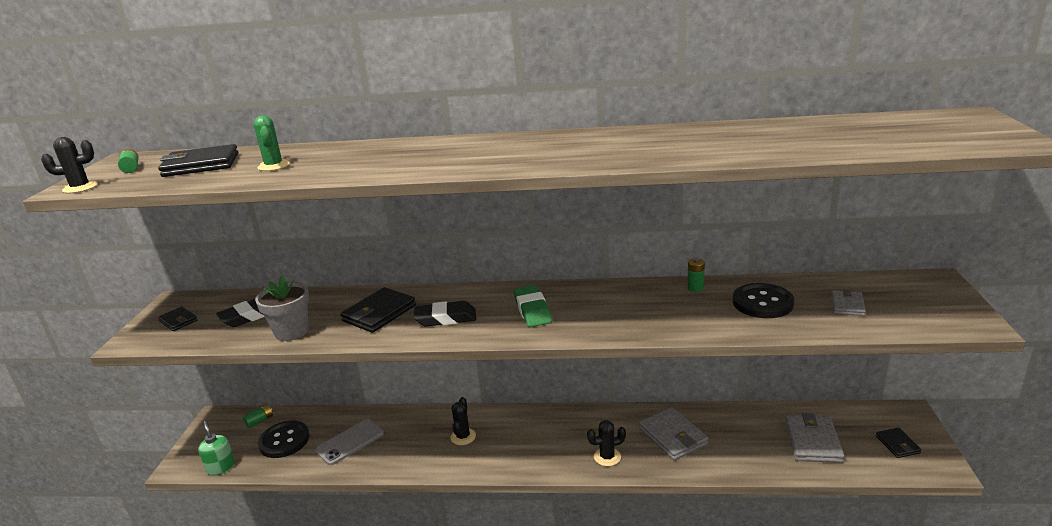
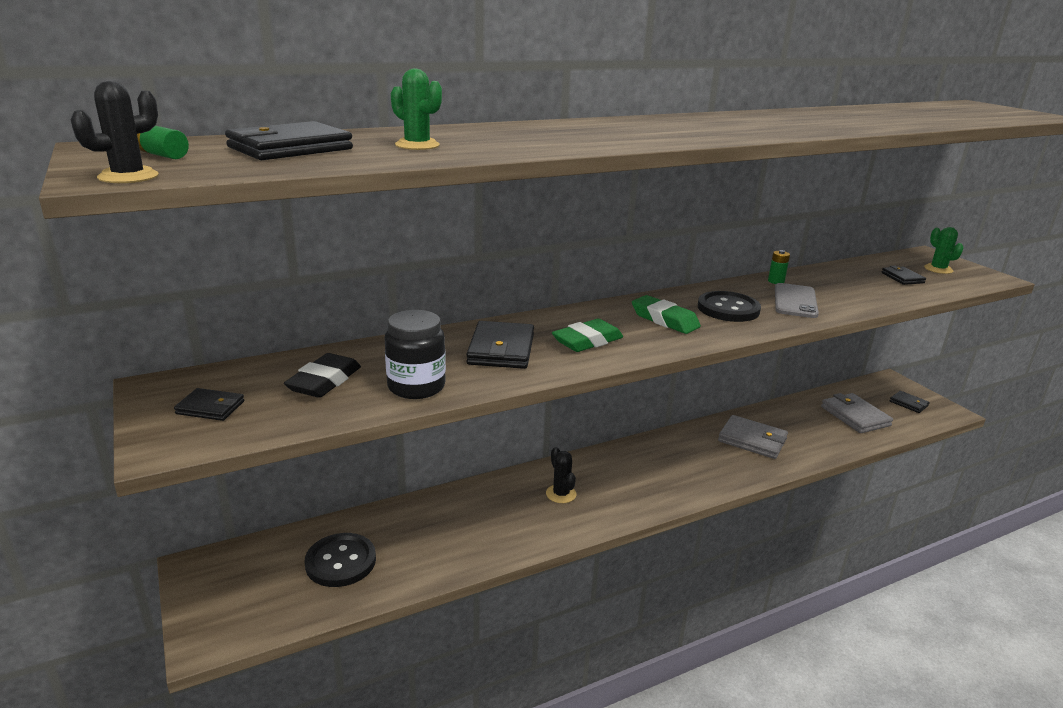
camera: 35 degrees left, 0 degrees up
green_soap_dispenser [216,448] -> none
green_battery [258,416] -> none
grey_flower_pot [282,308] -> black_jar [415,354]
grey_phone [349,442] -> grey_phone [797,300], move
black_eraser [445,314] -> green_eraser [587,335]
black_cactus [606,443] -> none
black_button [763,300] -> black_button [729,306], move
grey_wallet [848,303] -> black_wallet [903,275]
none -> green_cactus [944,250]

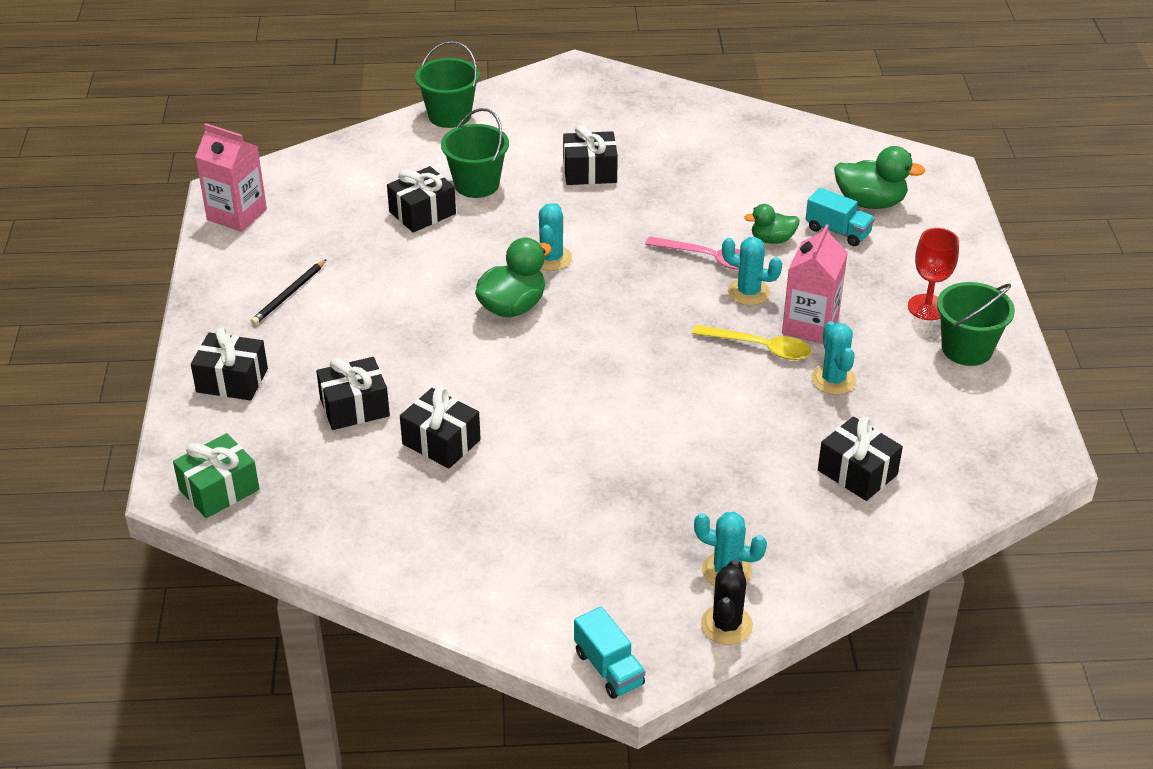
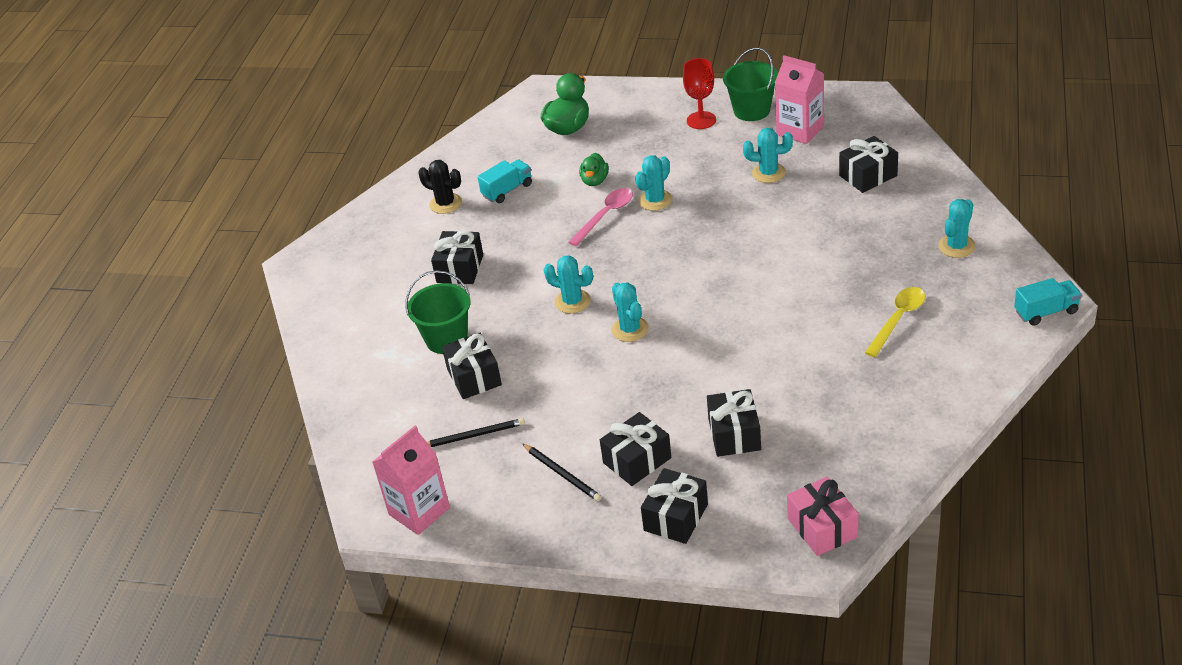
camera: 70 degrees left, 0 degrees up
green_gift [216,475] -> pink_gift [823,516]
black_gift [440,428] -> black_gift [635,449], move
green_bucket [447,84] -> none
green_duck [513,277] -> turquoise_cactus [630,312]
yellow_spoon [751,342] -> yellow_spoon [894,322], move
black_cactus [727,602] -> black_cactus [440,187], move
pink_carton [815,284] -> pink_carton [799,99], move
turquoise_truck [840,217] -> turquoise_truck [504,181], move
none -> black_pencil [476,432]

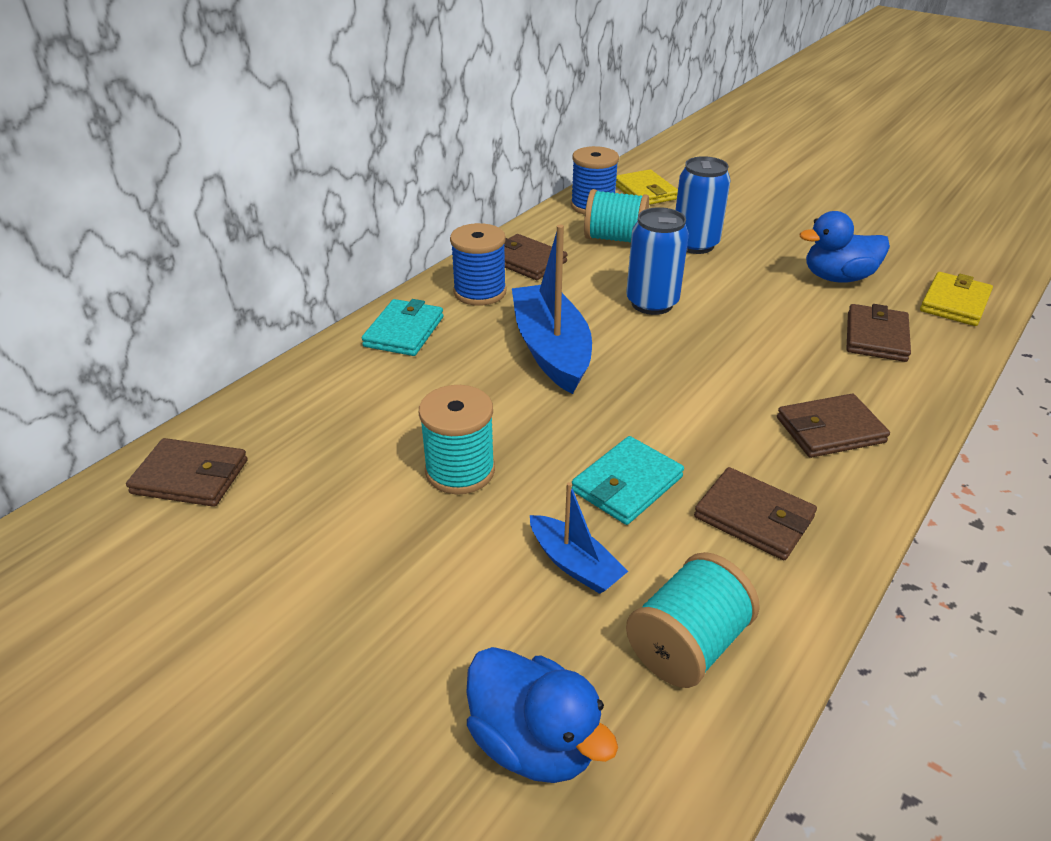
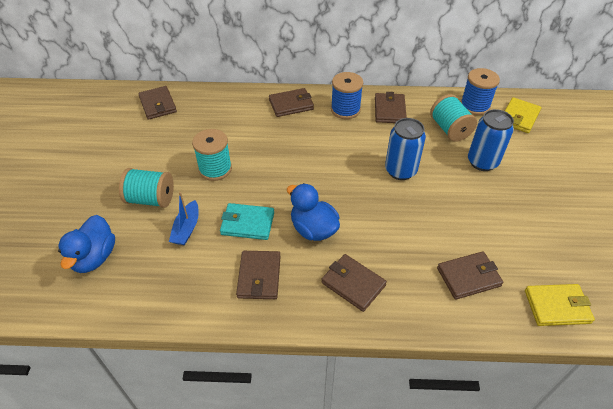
camera: 55 degrees right, 10 degrees up
turquoise_wallet [402,327] -> brown_wallet [291,102]
blue_boat [552,309] -> none
turquoise_spool [693,620] -> turquoise_spool [146,188], move
blue_duck [845,247] -> blue_duck [313,212], move

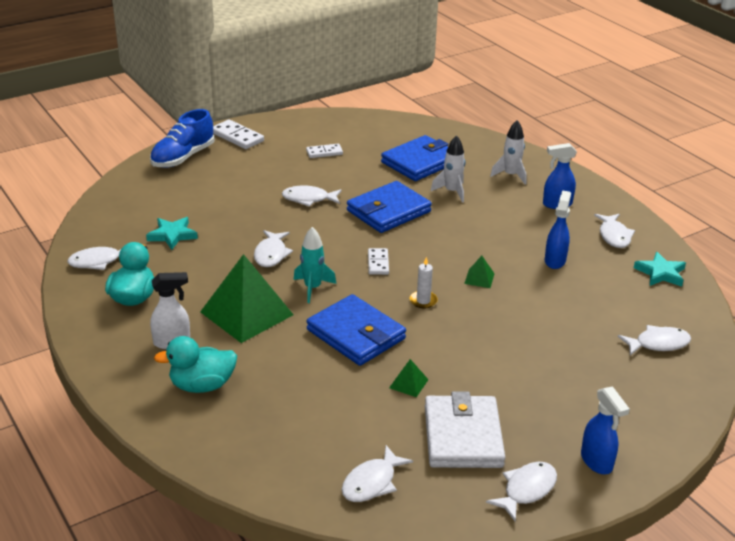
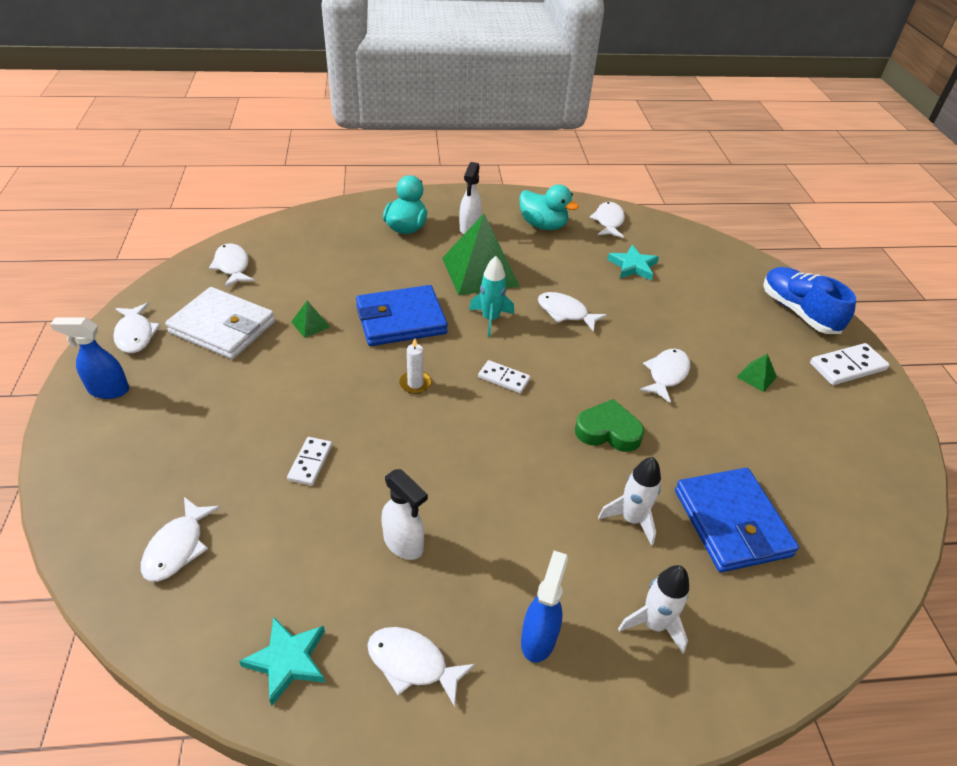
camera: 115 degrees right, 10 degrees up
white_domino [324,151] -> white_domino [309,461], move
blue_wallet [389,207] -> green_heart [610,425]
green_pyramid [479,272] -> green_pyramid [757,373], move
blue_spray_bottle [558,229] -> white_spray_bottle [404,514]

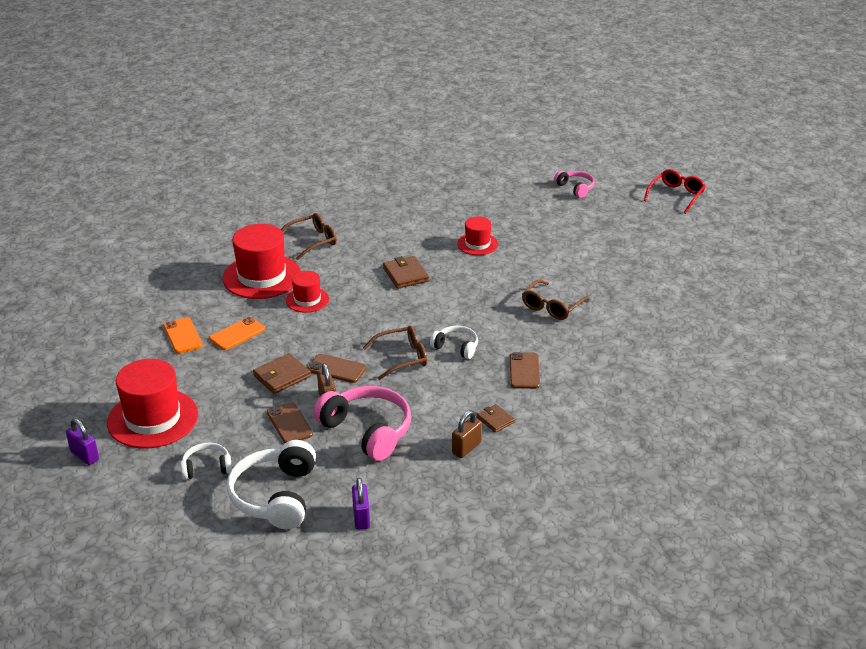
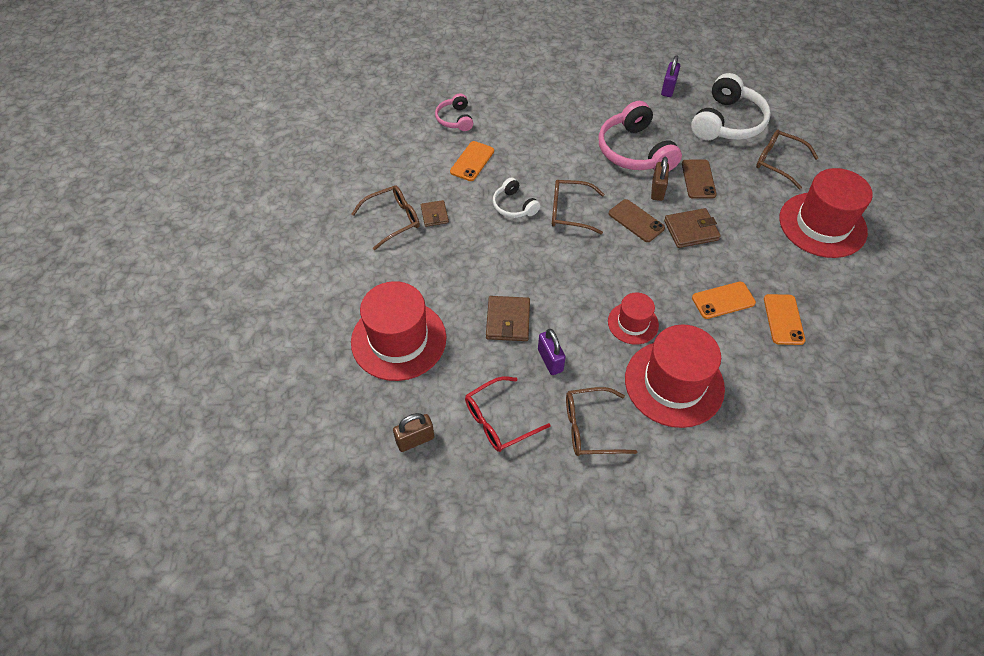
camera: 155 degrees left, 20 degrees up
purple_padlock [82,442] -> purple_padlock [552,352], move
white_headphones [206,461] -> brown_glasses [787,159]
brown_padlock [467,434] -> brown_padlock [413,432], move
red_hat [477,235] -> red_hat [398,331], x1.85
brown_wallet [496,418] -> brown_wallet [435,213], move
brown_phone [525,370] -> orange_phone [472,161]
pink_headphones [574,184] -> pink_headphones [454,112], move
red_glasses [675,191] -> red_glasses [508,414], move

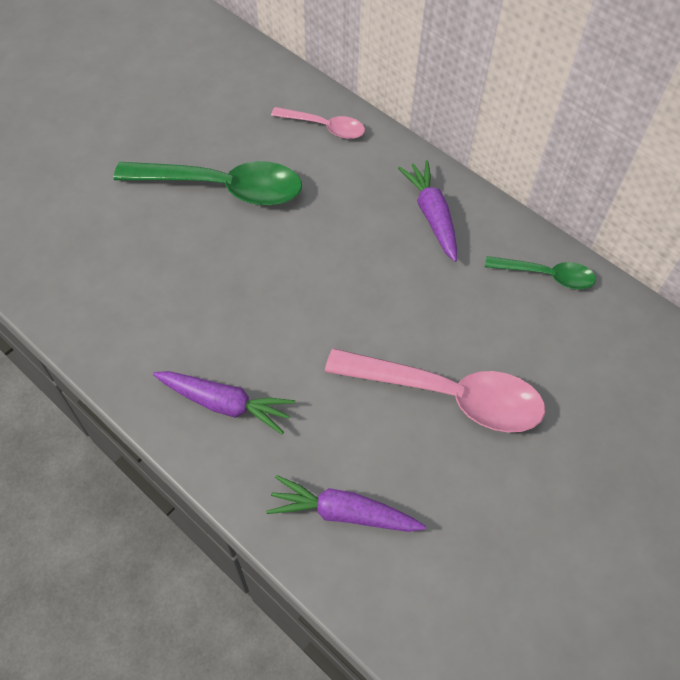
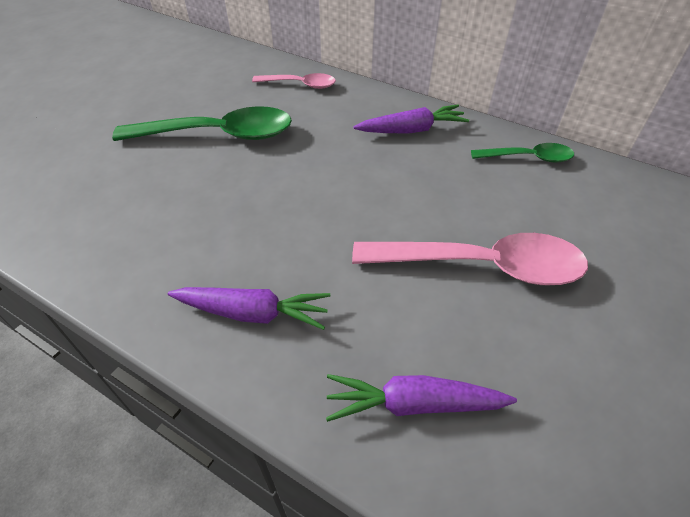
camera: 10 degrees left, 10 degrees down
purple_carrot [427,211] -> purple_carrot [411,119], 105 degrees clockwise

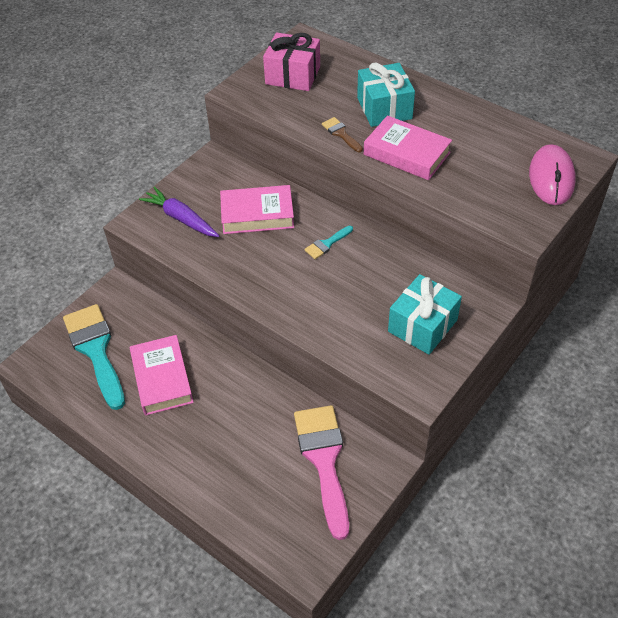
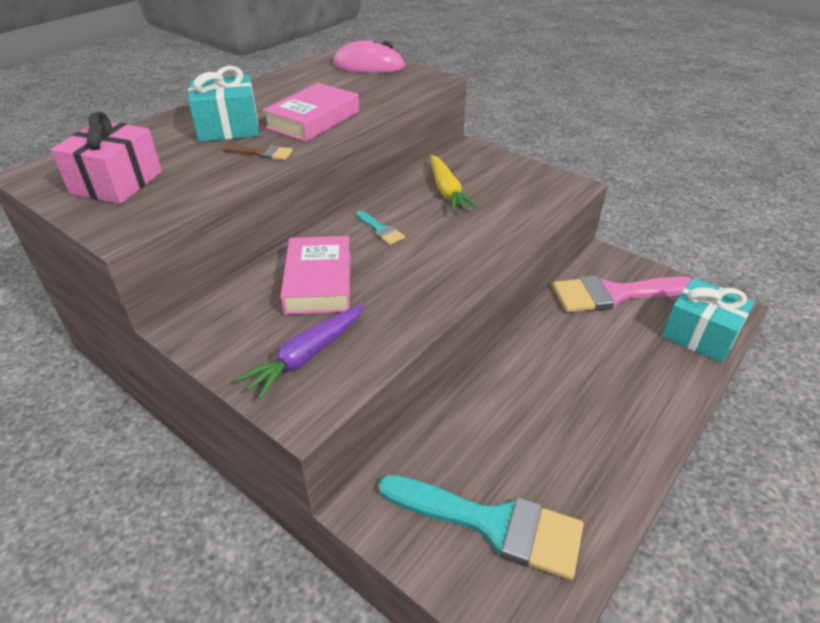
camera: 90 degrees left, 10 degrees down
turquoise_brush [94,357] -> turquoise_brush [481,527], 135 degrees counterclockwise
pink_book [162,375] -> none
brown_brush [342,134] -> brown_brush [257,152], 135 degrees counterclockwise
turquoise_gift [425,314] -> turquoise_gift [708,320], move
none -> yellow_carrot [454,183]

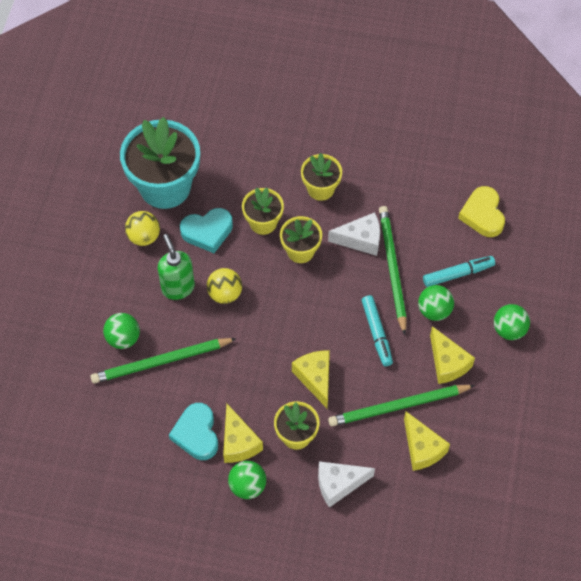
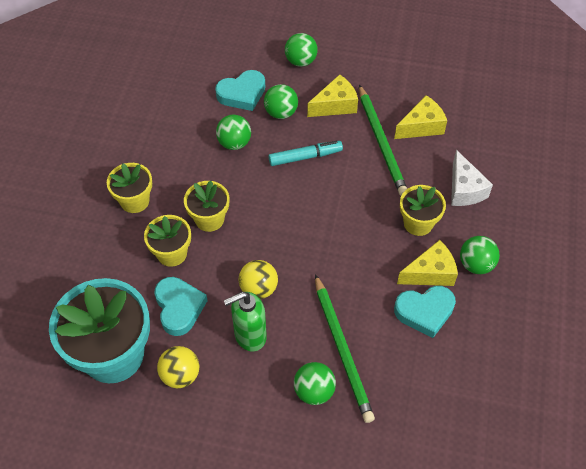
camera: 90 degrees left, 5 degrees down
yellow_cheese [311,379] -> none
white_cheese [354,234] -> none
green_pencil [393,270] -> green_ball [233,132]
turquoise_marker [459,271] -> turquoise_heart [240,90]
yellow_heart [481,211] -> none

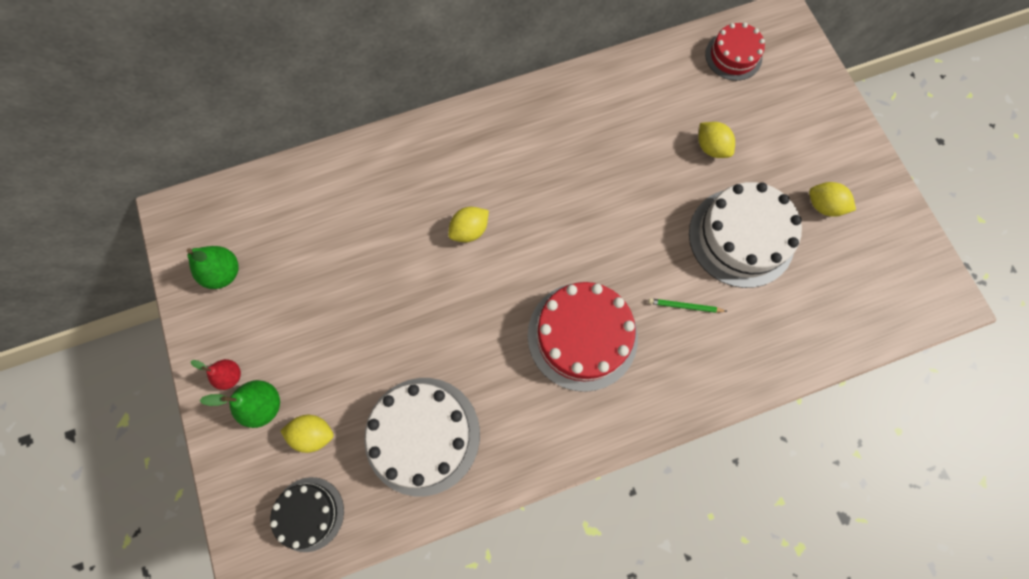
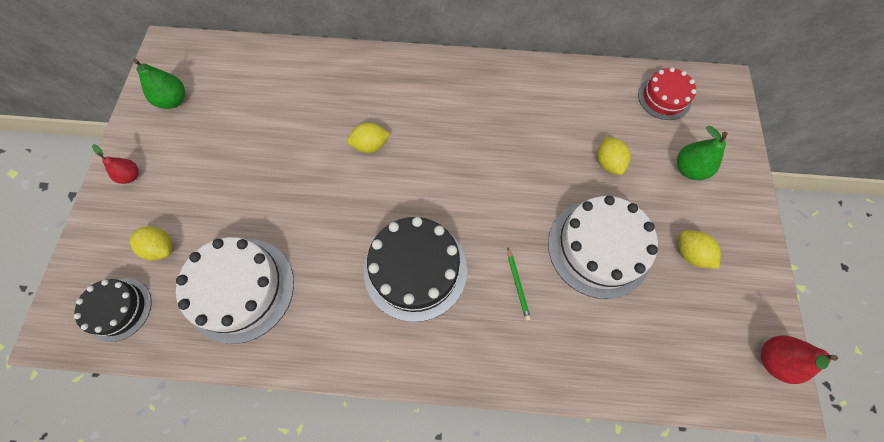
camera: 25 degrees right, 5 degrees down
green_pear [240,404] -> green_pear [702,153], move
red_cake [583,337] -> black_cake [415,269]
green_pencil [687,305] -> green_pencil [519,284], 135 degrees counterclockwise
none -> red_pear [799,359]

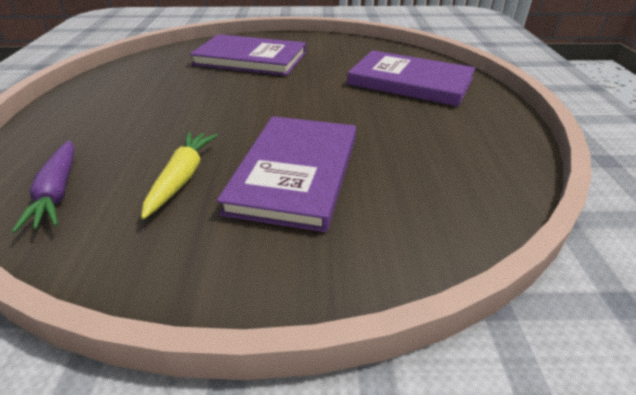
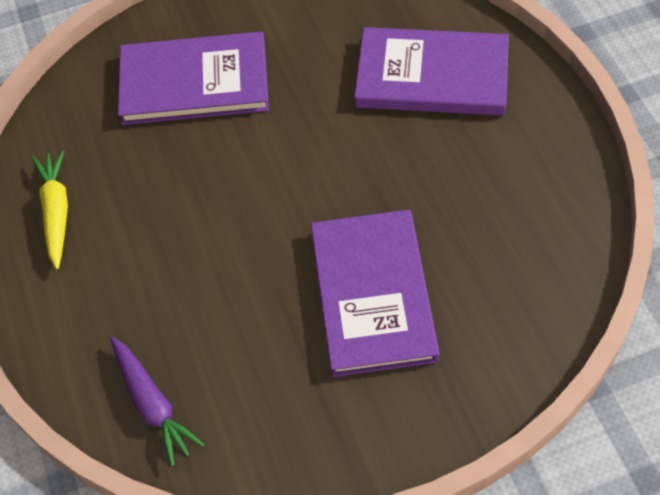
camera: 15 degrees left, 20 degrees up
yellow_carrot [179,175] -> yellow_carrot [50,209], move

